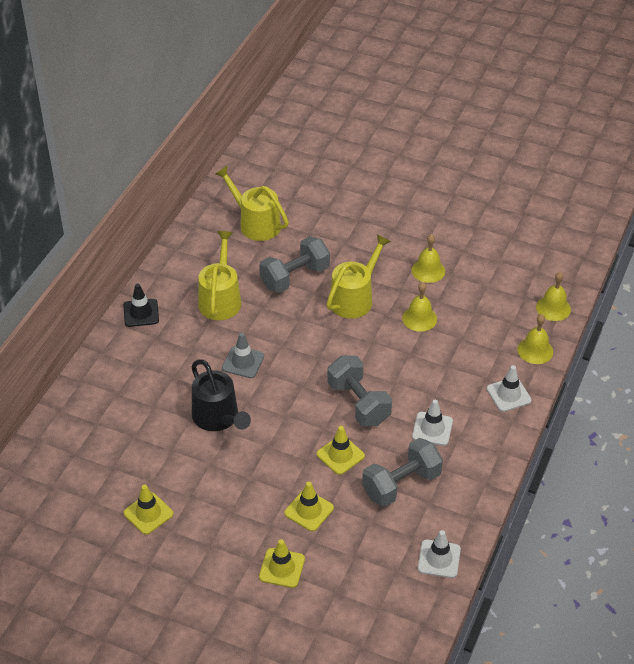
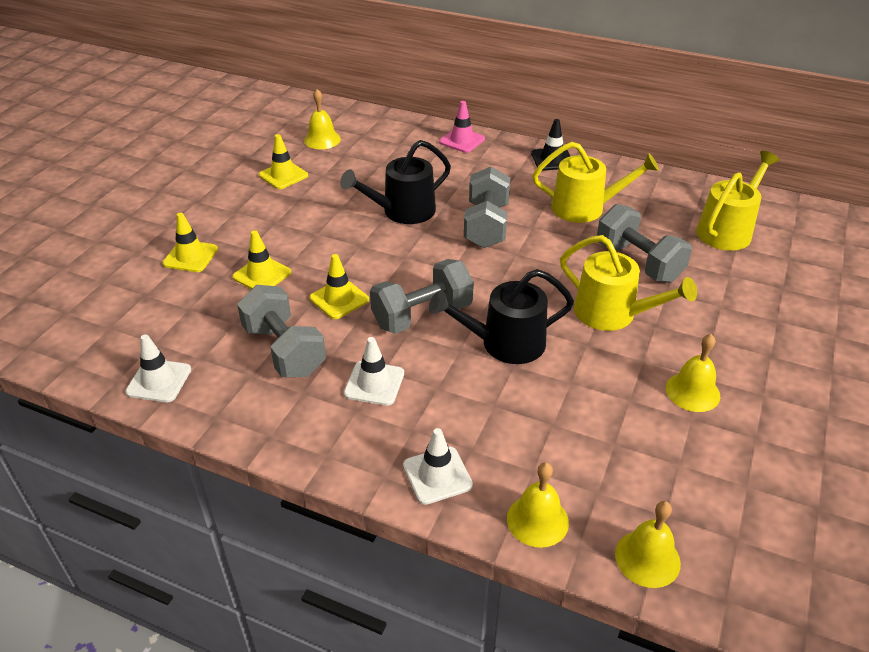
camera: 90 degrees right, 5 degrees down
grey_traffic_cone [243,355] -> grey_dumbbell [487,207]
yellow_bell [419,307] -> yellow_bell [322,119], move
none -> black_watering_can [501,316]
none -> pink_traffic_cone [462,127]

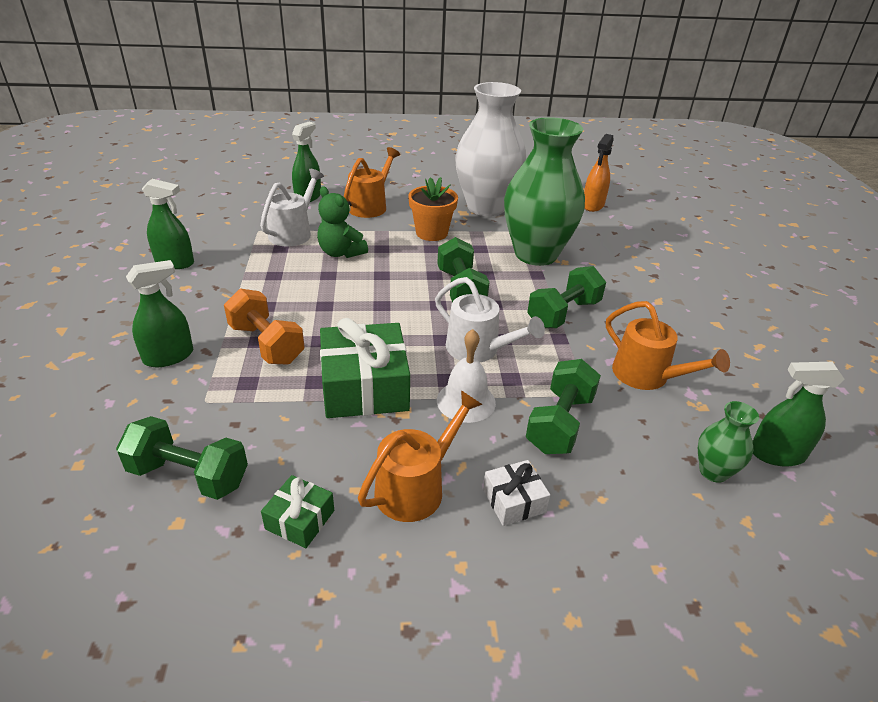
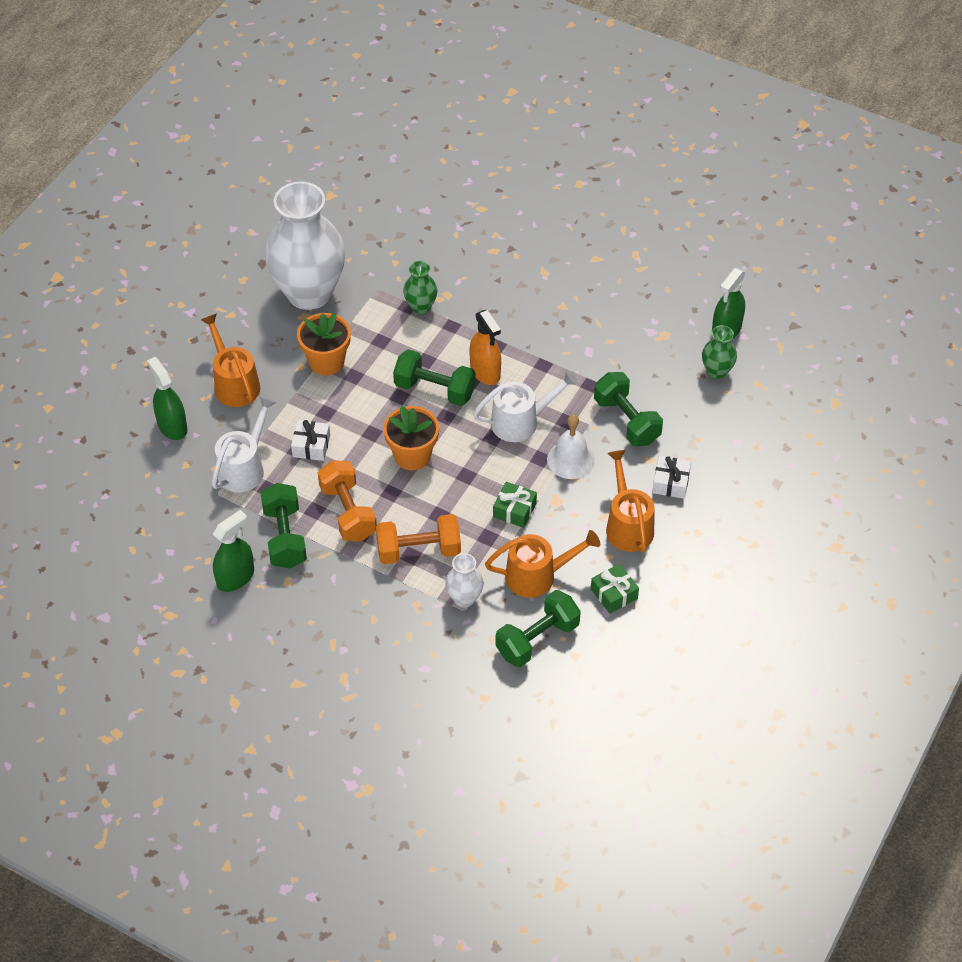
camera: 55 degrees left, 15 degrees up
green_spray_bottle [159,313] -> none
white_watering_can [292,207] -> white_watering_can [244,444], 60 degrees clockwise
green_teddy_bear [342,222] -> white_gift [310,440]
green_gift [365,368] -> green_gift [515,505], x0.50
green_vase [544,191] -> green_vase [420,288], x0.43
green_dumbbell [566,297] -> green_dumbbell [283,525], move
orange_spray_bottle [599,173] -> orange_spray_bottle [485,347], move
orange_watering_can [668,345] -> orange_watering_can [542,564], move
none -> orange_dumbbell [347,500]
none -> orange_flower_pot [411,438]
none -> white_vase [464,580]

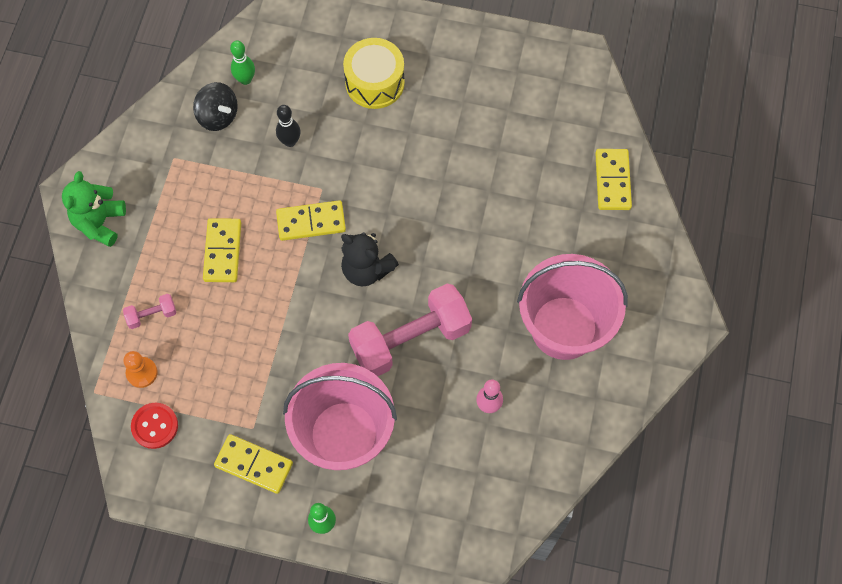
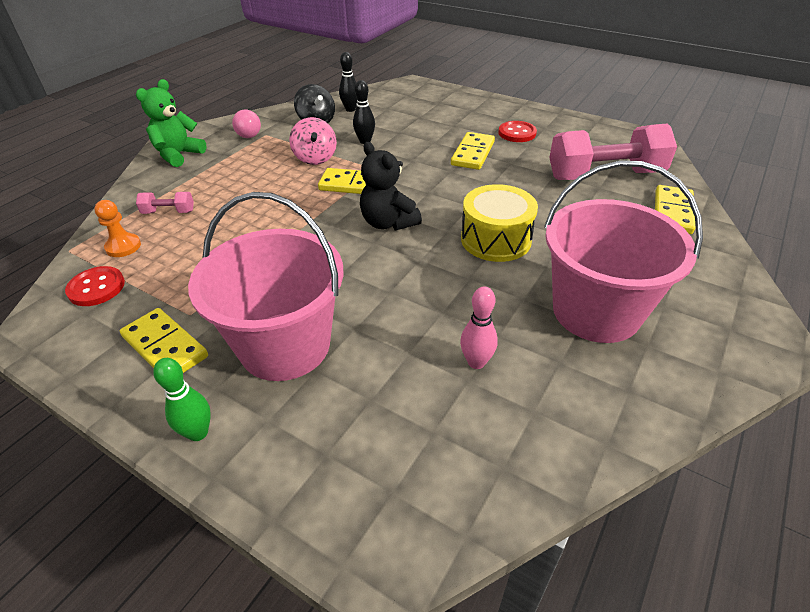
camera: 20 degrees right, 25 degrees down
yellow_domino [222,250] -> yellow_domino [473,151], move
green_bowling_pin [242,63] -> black_bowling_pin [348,82]
yellow_drum [374,73] -> yellow_drum [499,223], move
pink_dumbbell [410,330] -> pink_dumbbell [613,151], move
none -> pink_light_bulb [246,123]
none -> pink_spinning_top [313,141]
none -> red_button [517,131]

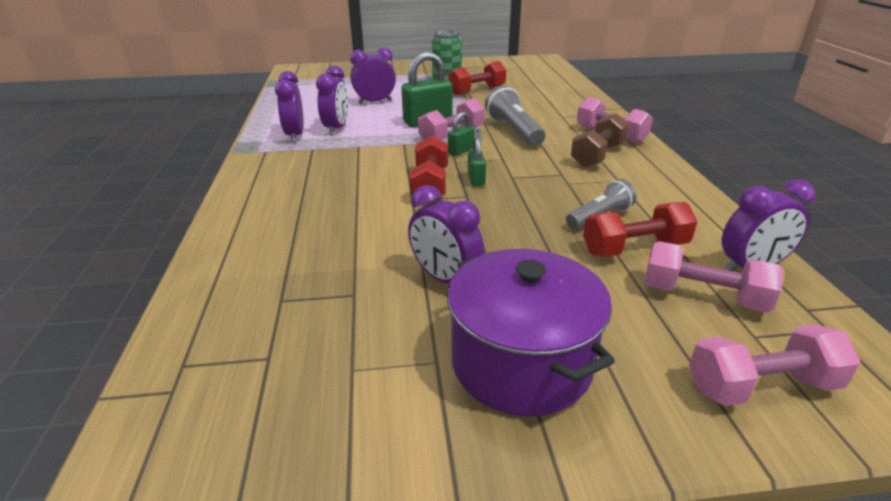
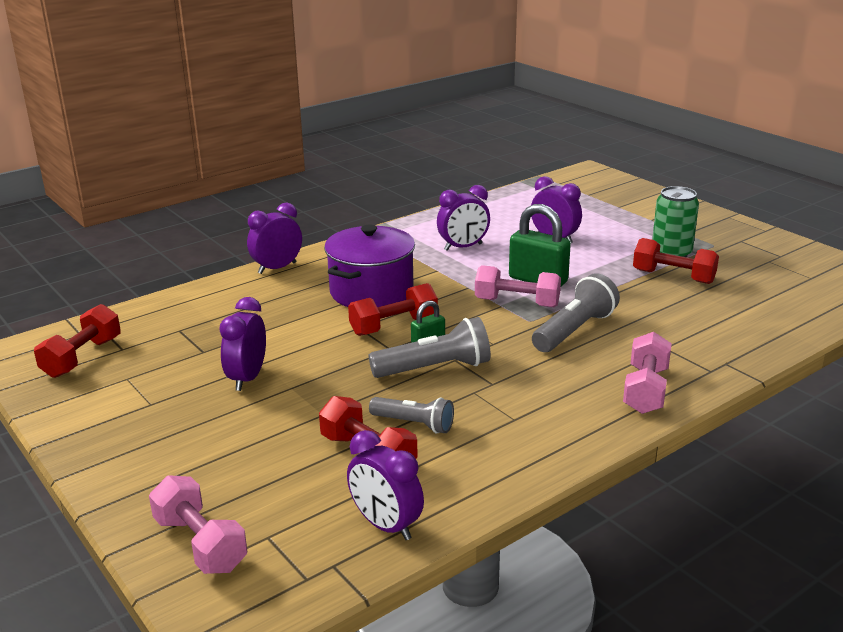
camera: 60 degrees right, 5 degrees down
purple_clock [289,106] -> purple_clock [274,238], move
purple_pot [531,332] -> purple_pot [369,265], move
green_padlock [461,134] -> none
brown_dumbbell [600,140] -> none
pink_dumbbell [714,277] -> none
none -> red_dumbbell [77,341]
none -> grey_flashlight [430,347]

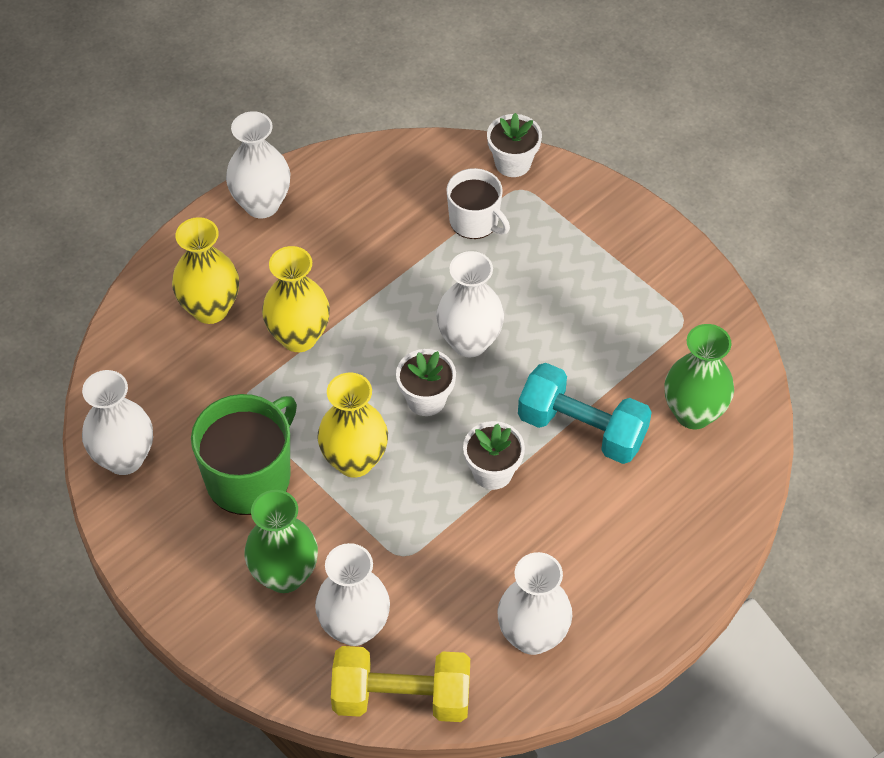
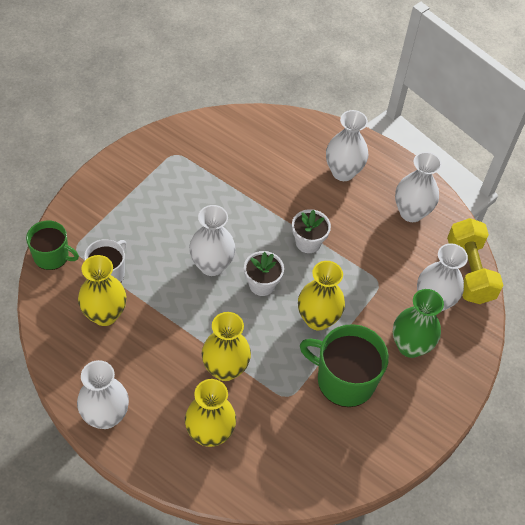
camera: 105 degrees left, 0 degrees up
white_vase [117,422] -> white_vase [347,145], move
white_flower_pot [514,145] -> green_mug [52,245]
turquoise_dumbbell [585,413] -> none
green_vase [699,376] -> none
none -> yellow_vase [102,290]

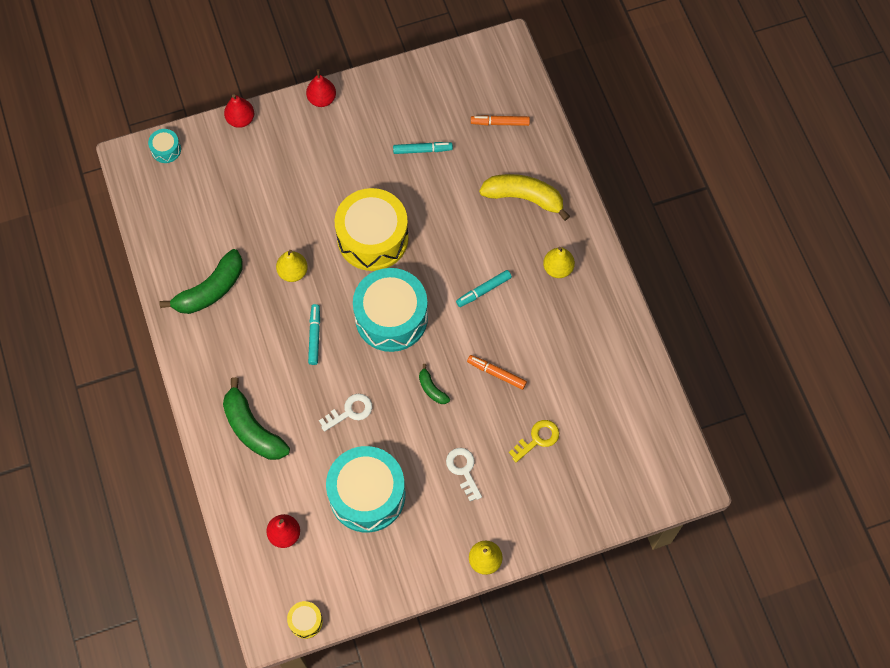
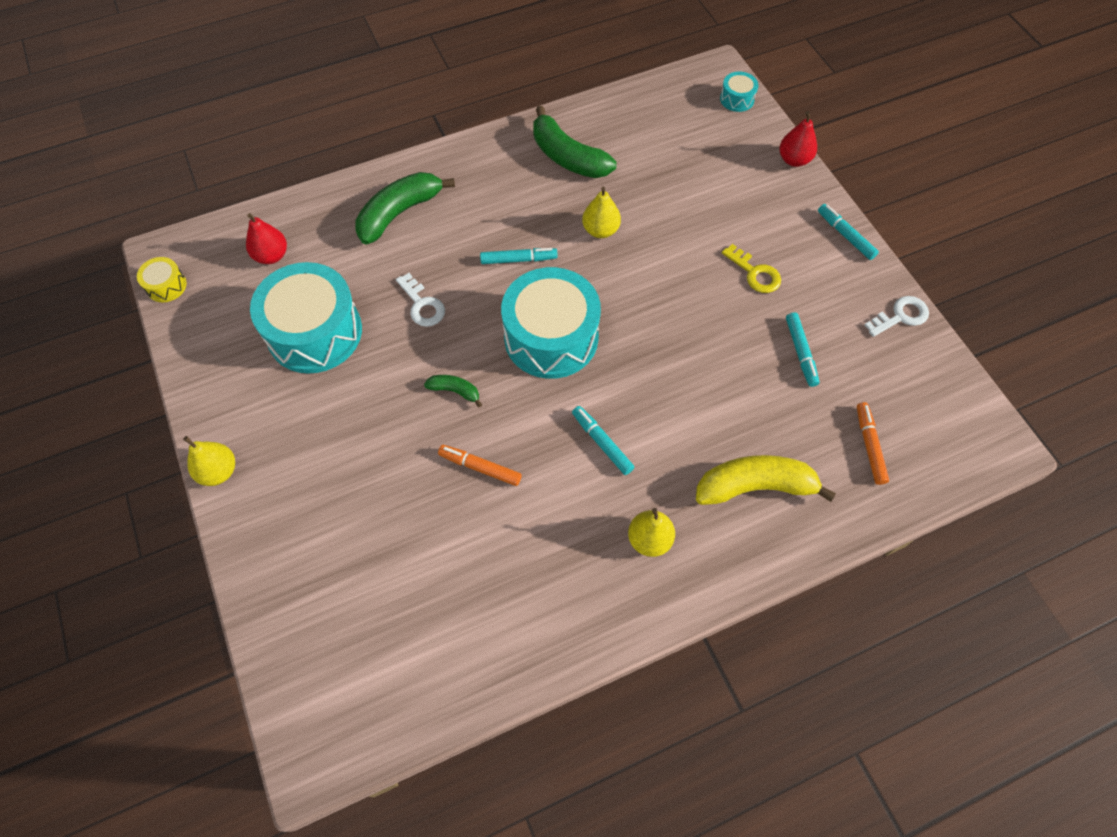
camera: 85 degrees right, 5 degrees down
red_pear [321,88] -> turquoise_marker [848,232]
yellow_drum [372,229] -> none
green_banana [434,384] -> green_banana [453,391], 60 degrees clockwise
white_key [464,475] -> white_key [897,316], move
orange_marker [497,372] -> orange_marker [480,465], 90 degrees counterclockwise
yellow_banana [524,197] -> yellow_banana [766,480], 105 degrees counterclockwise
yellow_key [534,441] -> yellow_key [751,268], move

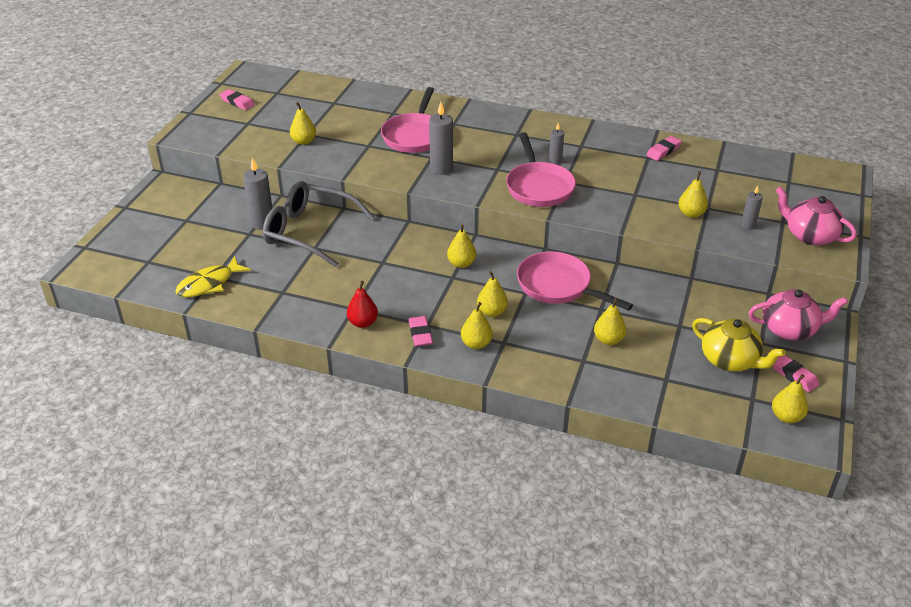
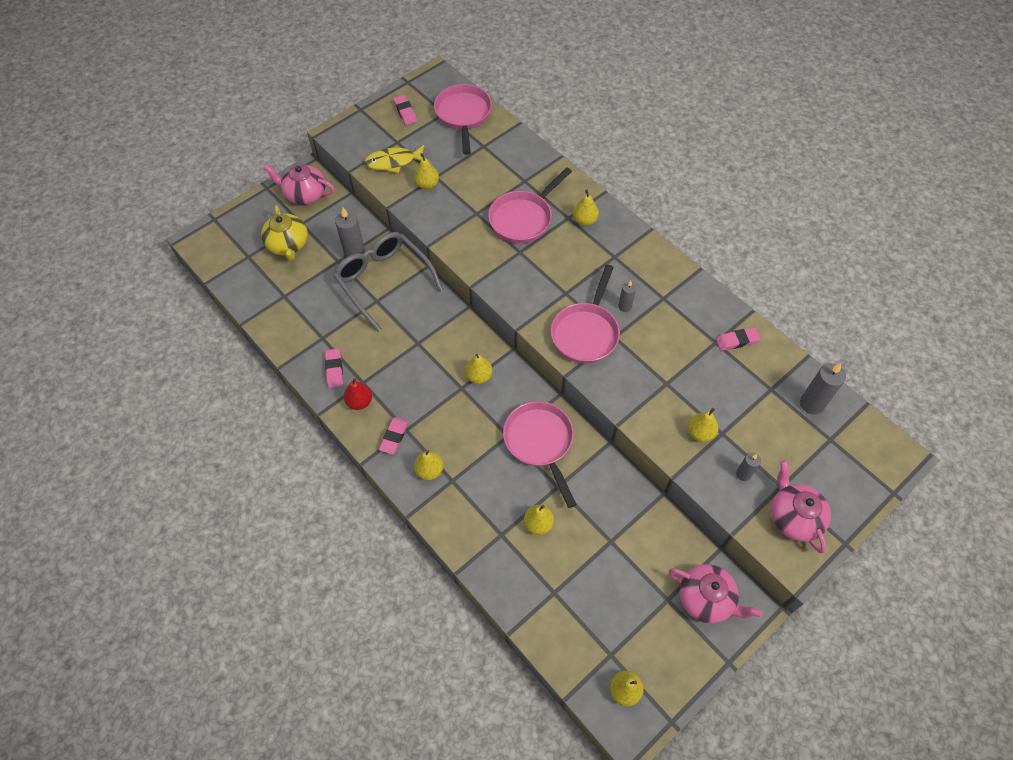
camera: 30 degrees right, 20 degrees up
yellow_fish [213,276] -> yellow_fish [395,159], move
grey_candle [441,138] -> grey_candle [823,389], move
yellow_pear [492,294] -> yellow_pear [586,207], move
yellow_teapot [738,344] -> yellow_teapot [284,233], move
pink_eraser [796,373] -> pink_eraser [334,368], move
none -> pink_teapot [299,184]
none -> pink_pan [463,119]

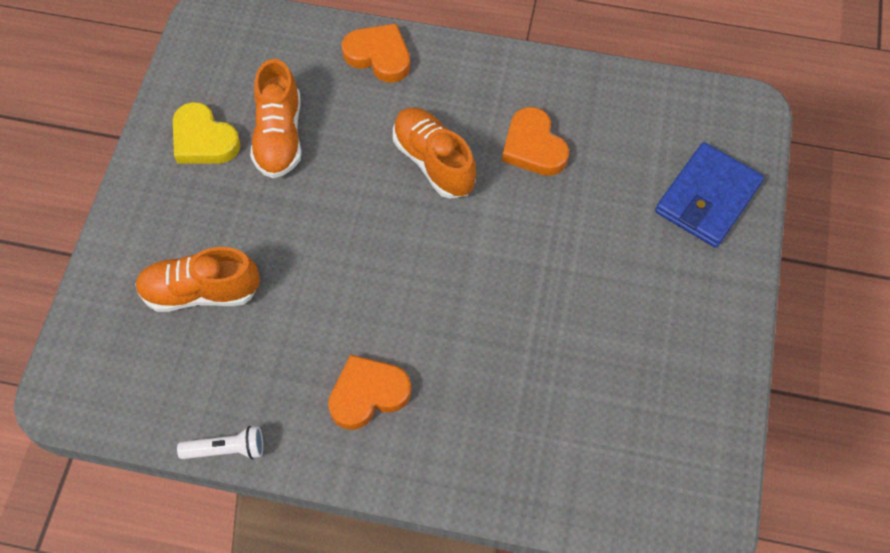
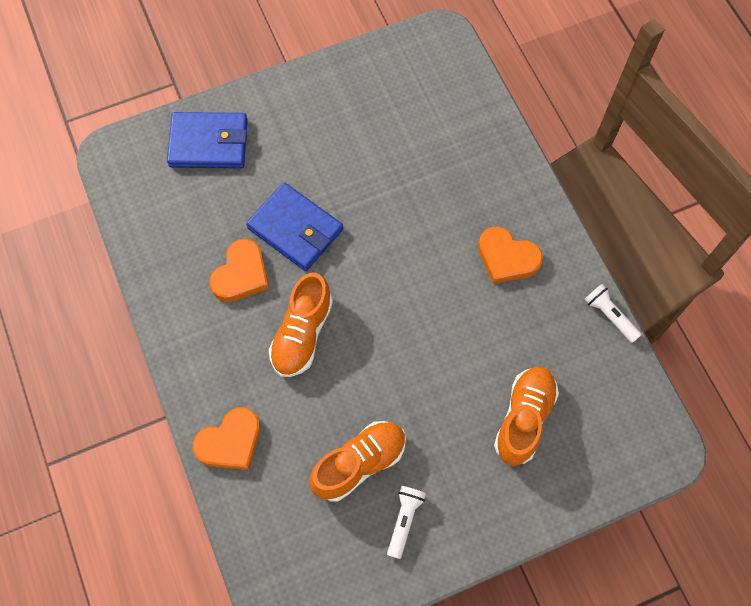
camera: 125 degrees left, 5 degrees up
orange_shoe [197,279] -> orange_shoe [526,416], 120 degrees counterclockwise
yellow_heart [207,132] -> white_flashlight [406,522]
orange_heart [376,53] -> orange_heart [227,438], 120 degrees counterclockwise
none -> blue_wallet [294,226]

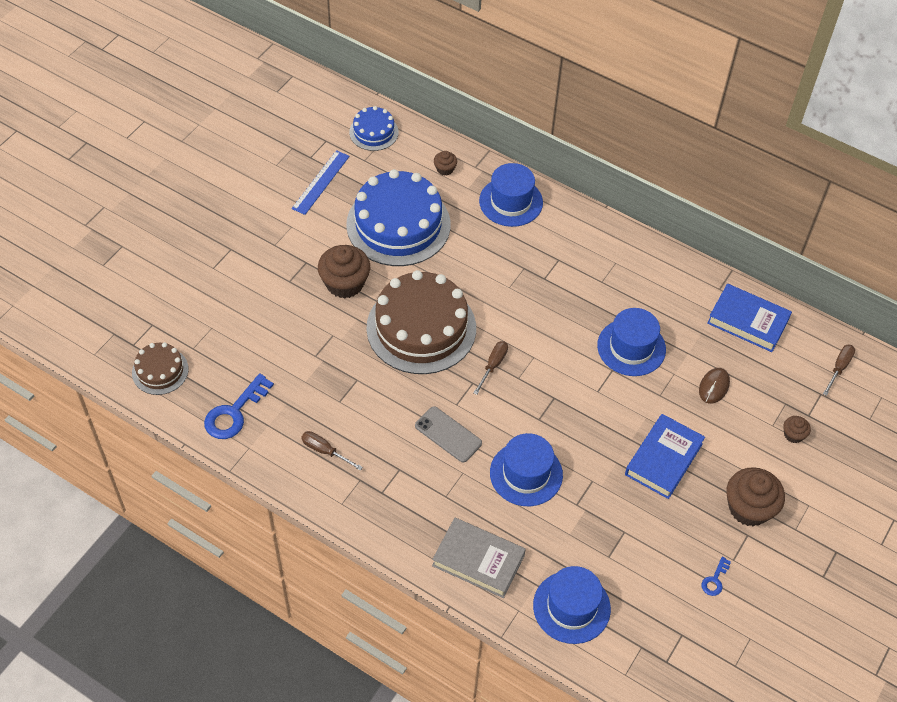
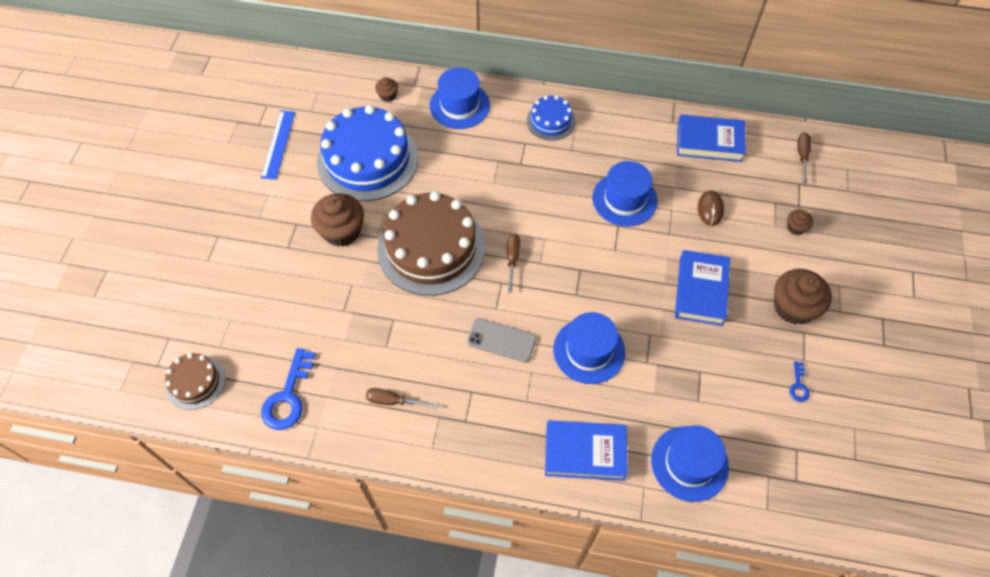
camera: 20 degrees left, 5 degrees up
blue_cake [374,128] -> blue_cake [551,117], move
grey_book [479,558] -> blue_book [586,450]

